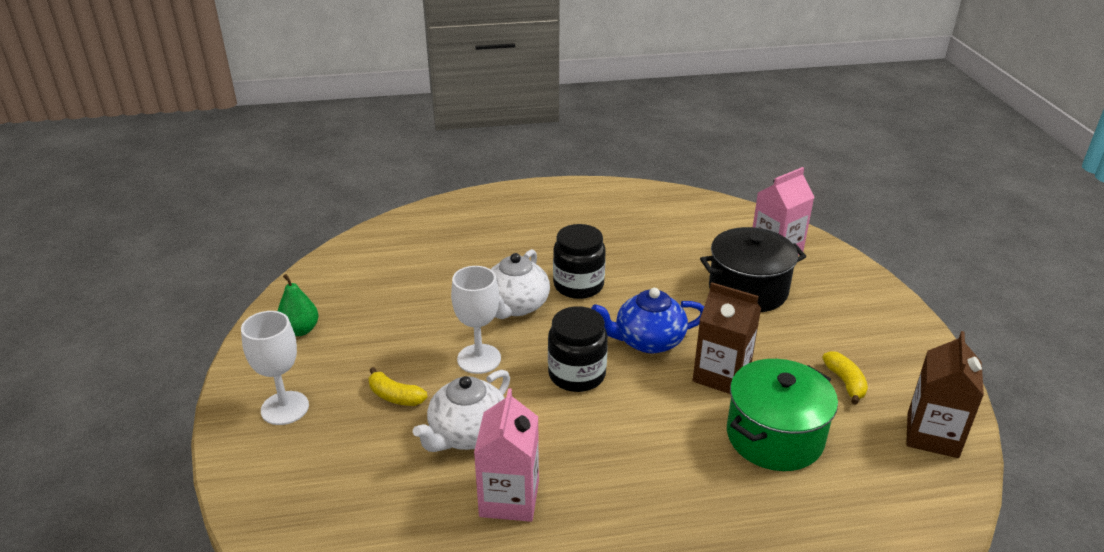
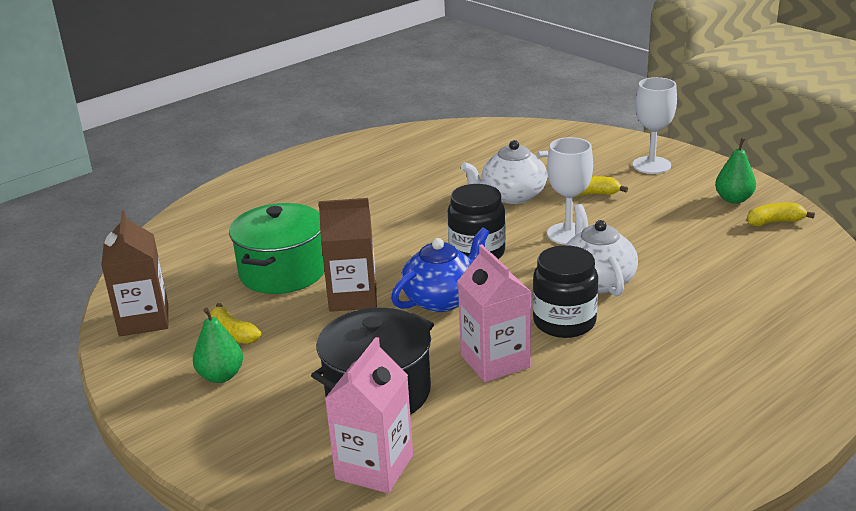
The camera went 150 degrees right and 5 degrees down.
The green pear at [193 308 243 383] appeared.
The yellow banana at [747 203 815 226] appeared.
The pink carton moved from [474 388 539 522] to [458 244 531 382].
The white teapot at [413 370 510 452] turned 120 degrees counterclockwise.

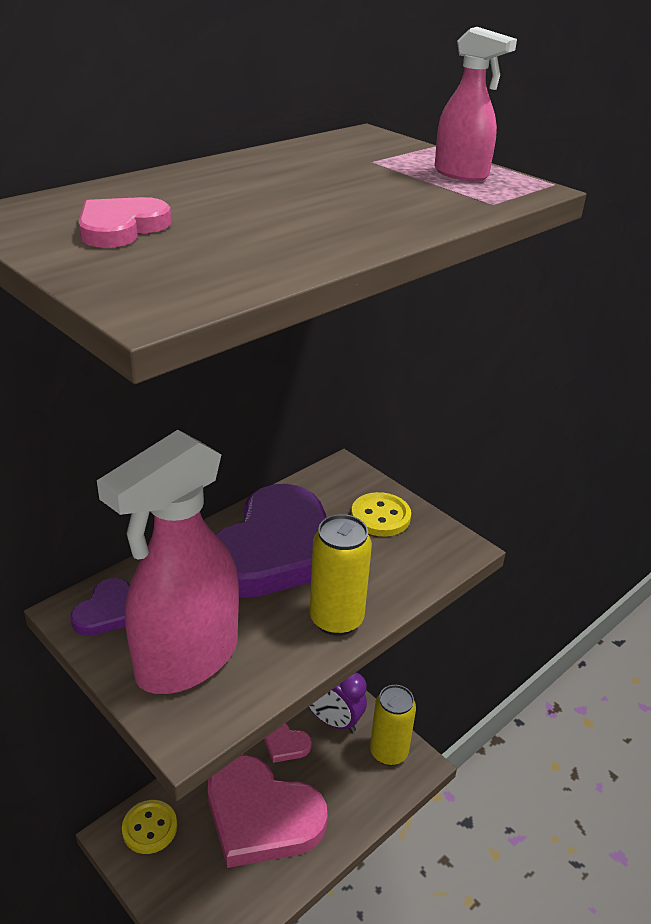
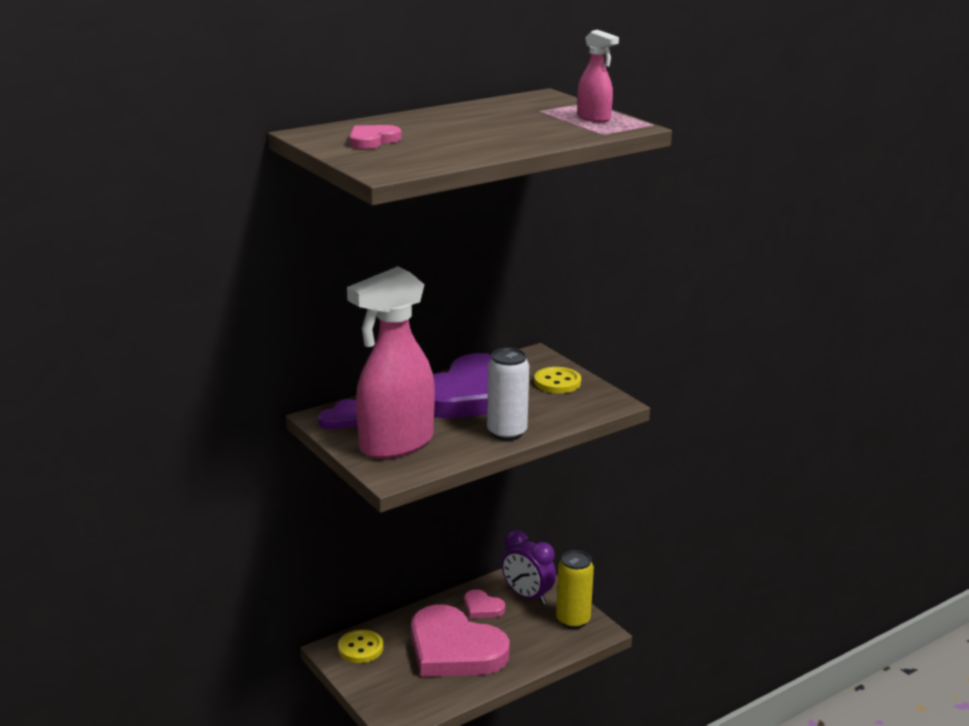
The camera went 10 degrees right and 10 degrees down.
The yellow can at [310 514 372 636] became the white can at [487 348 529 441].

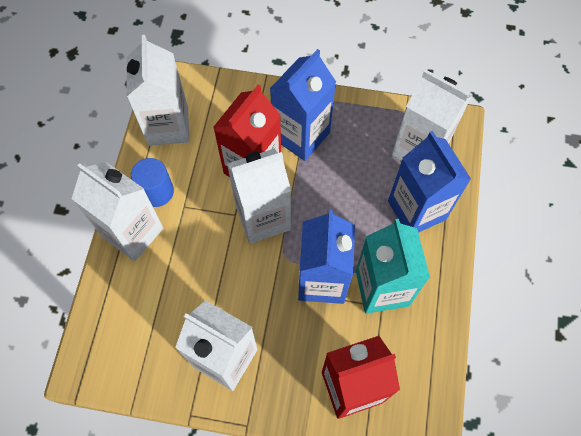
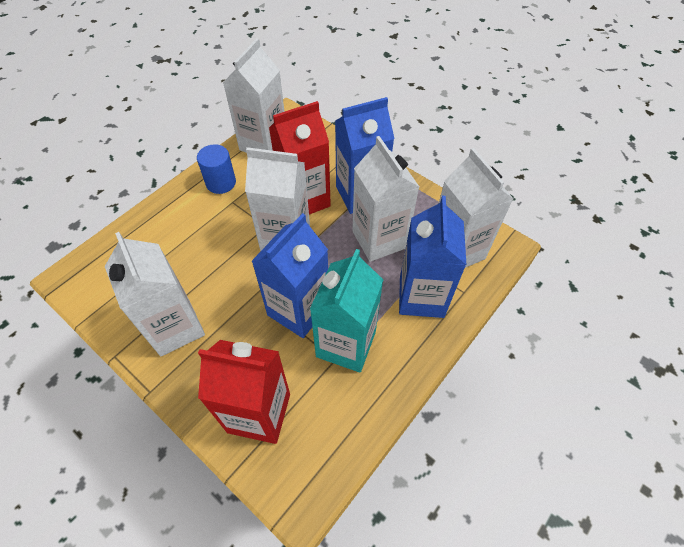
The camera went 30 degrees right and 10 degrees down.
The white carton moved from [72 162 163 261] to [352 136 419 262].

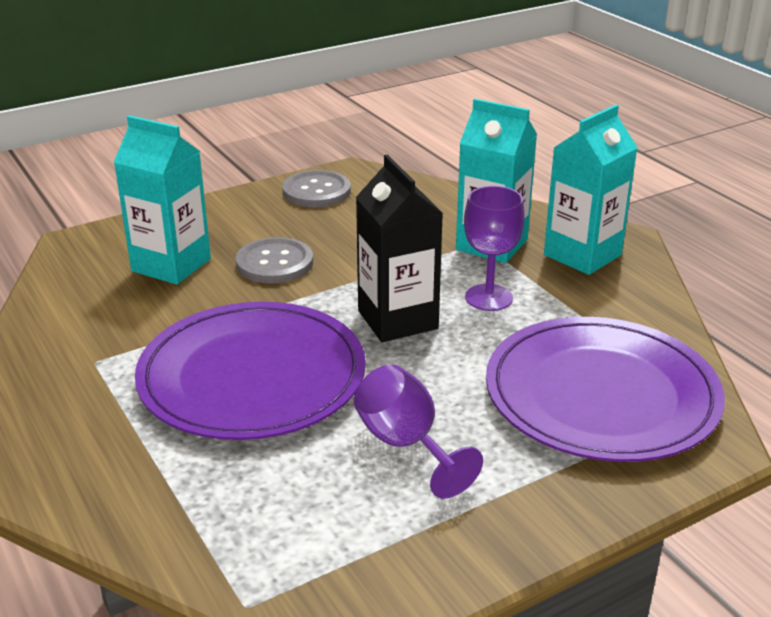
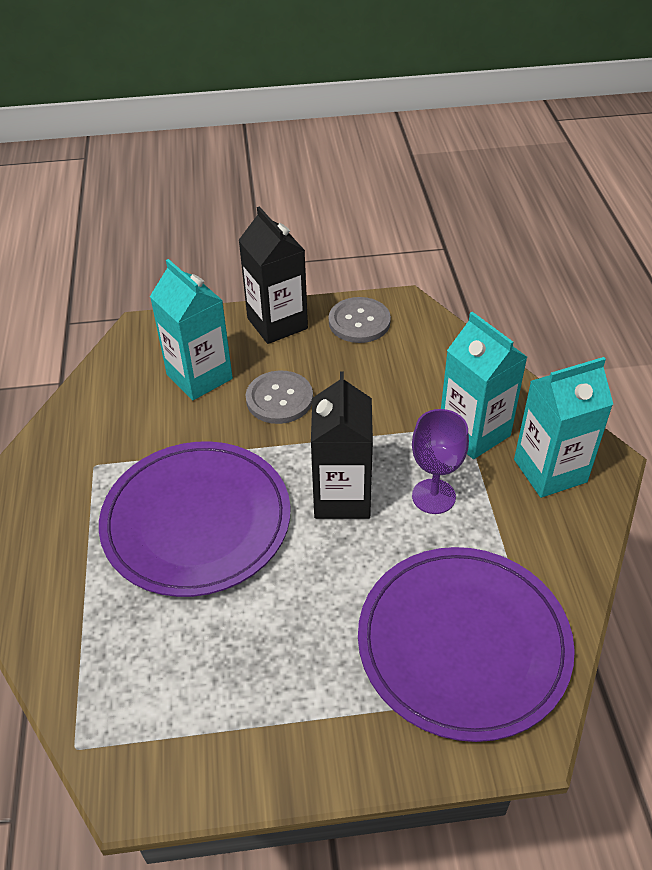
The camera went 25 degrees right and 15 degrees up.
The purple goblet at [354 364 483 499] disappeared.
The black carton at [239 206 308 344] appeared.

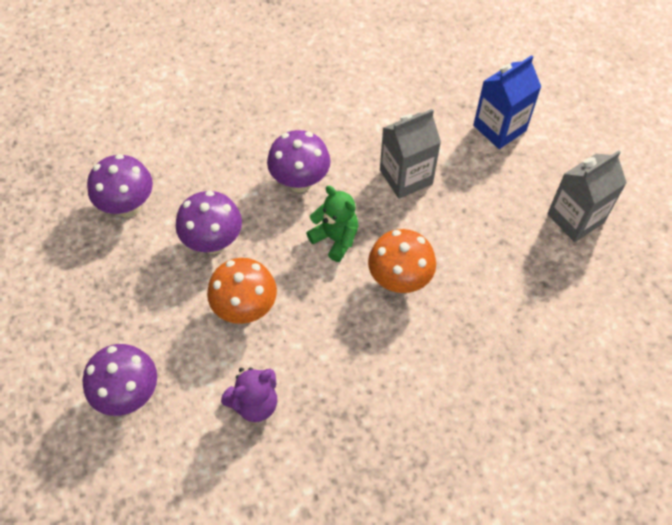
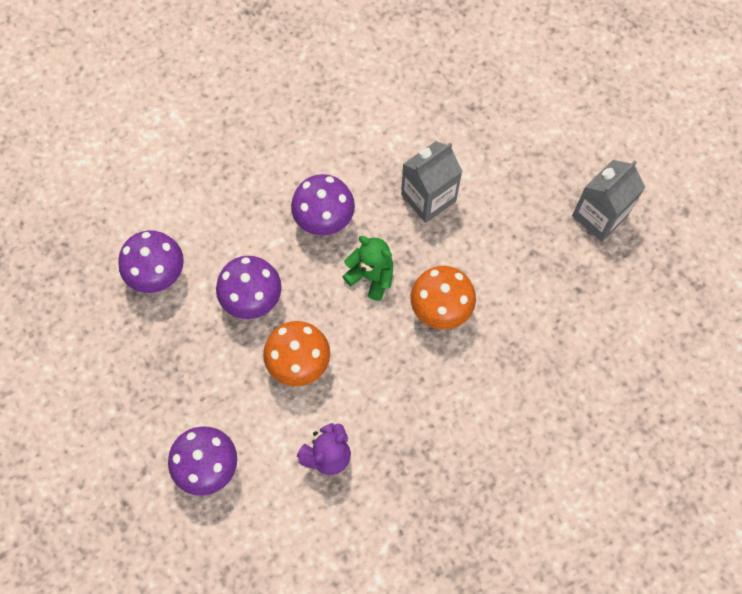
The camera went 10 degrees left and 10 degrees up.
The blue carton at [473 55 541 149] disappeared.

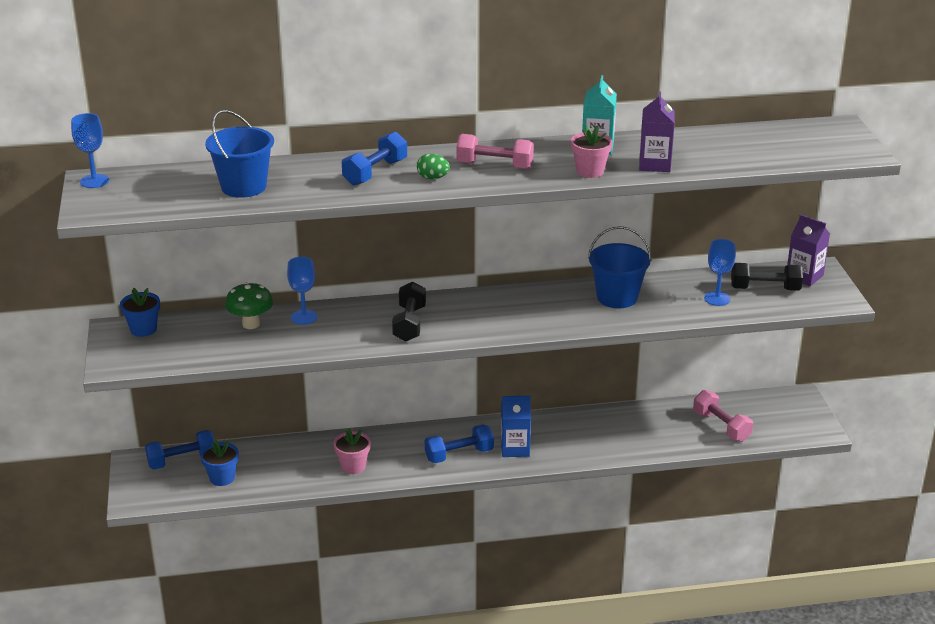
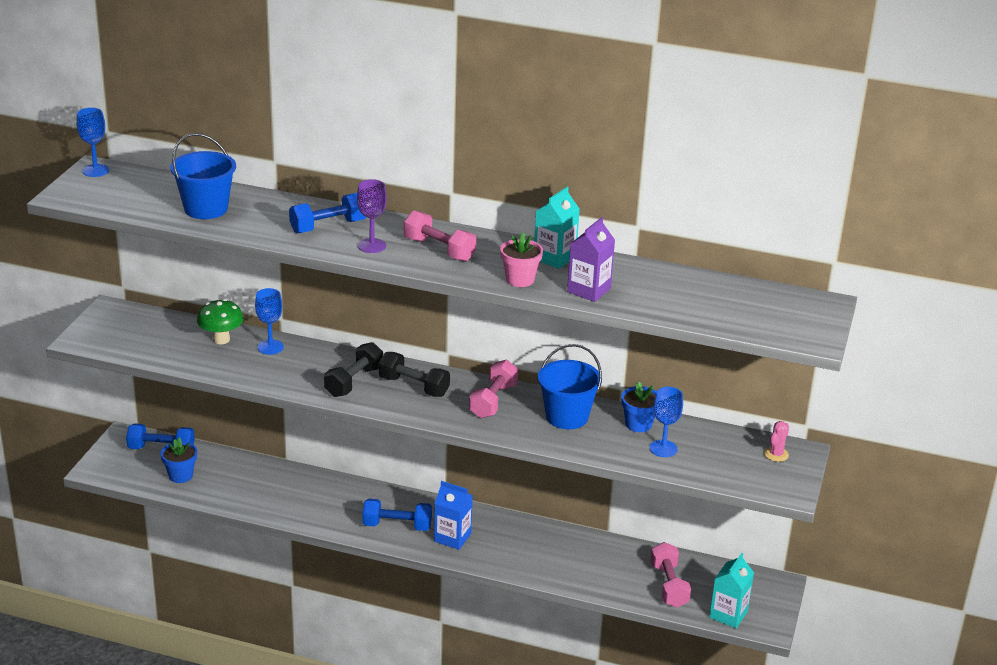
The camera went 25 degrees right and 0 degrees up.
The pink flower pot at [333 428 371 474] disappeared.
The pink dumbbell at [469 360 518 418] appeared.
The turquoise carton at [709 553 754 628] appeared.
The blue flower pot moved from [120 288 160 337] to [621 382 657 432].
The black dumbbell moved from [731 263 803 291] to [379 352 450 397].
The green egg at [417 154 450 179] was replaced by the purple goblet at [357 179 387 253].
The purple carton at [787 214 830 286] was replaced by the pink cactus at [764 421 789 462].

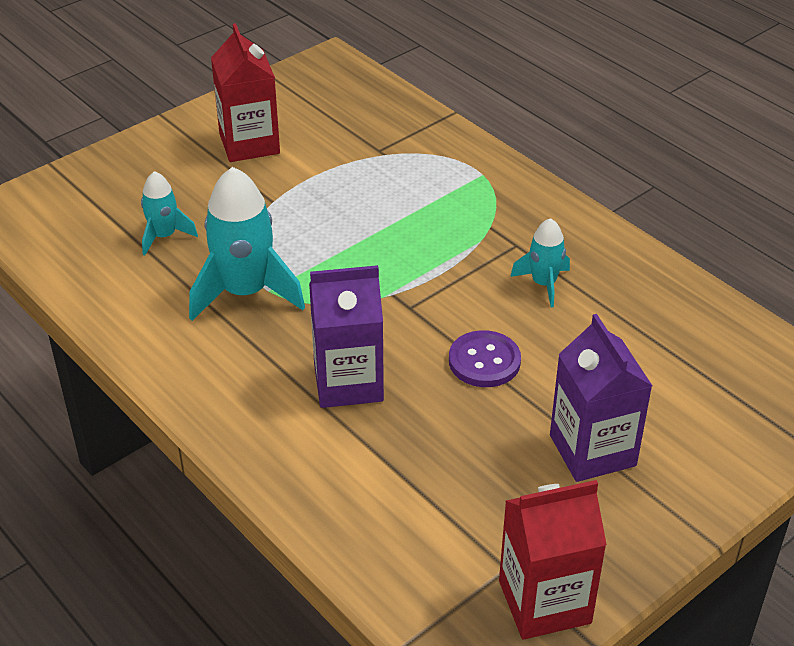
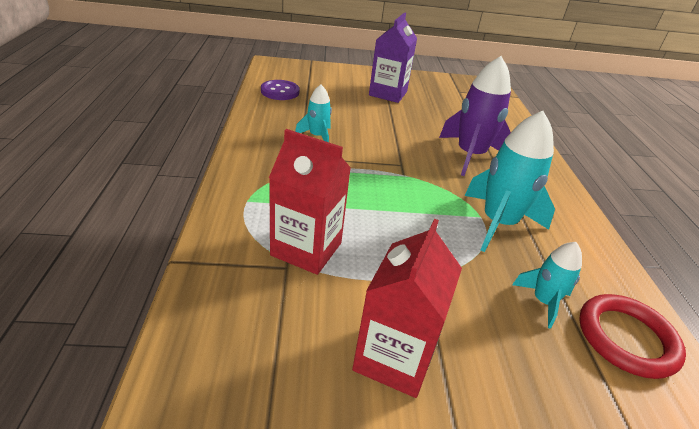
The camera went 145 degrees left and 5 degrees down.
The red ring at [579 294 686 379] appeared.
The purple button moved from [449 330 521 387] to [261 80 299 100].
The red carton moved from [499 480 607 640] to [269 129 351 275].
The purple carton at [309 265 384 408] was replaced by the purple rocket at [439 56 511 176].

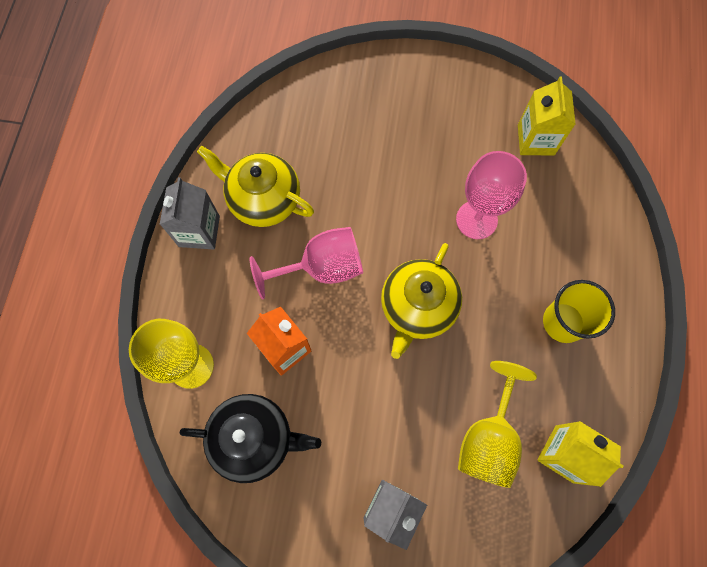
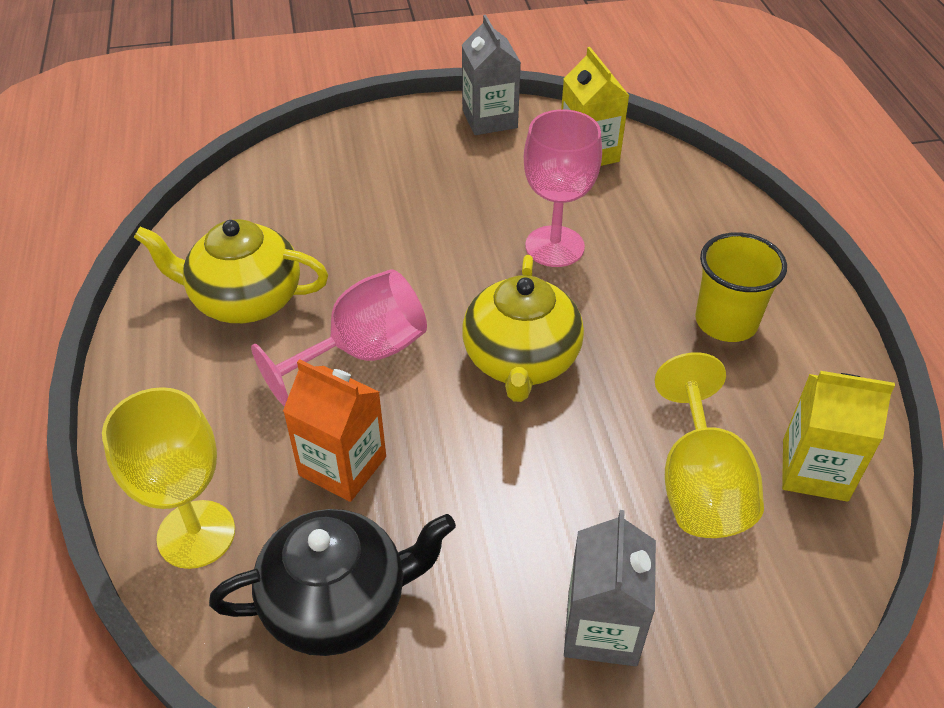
The camera went 20 degrees left and 25 degrees down.
The grey carton moved from [160 177 220 250] to [462 15 521 135].

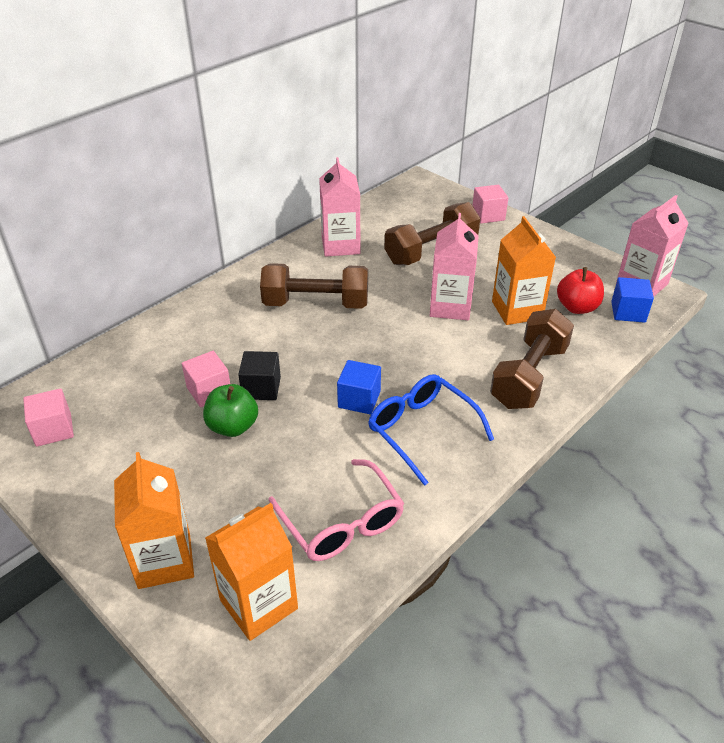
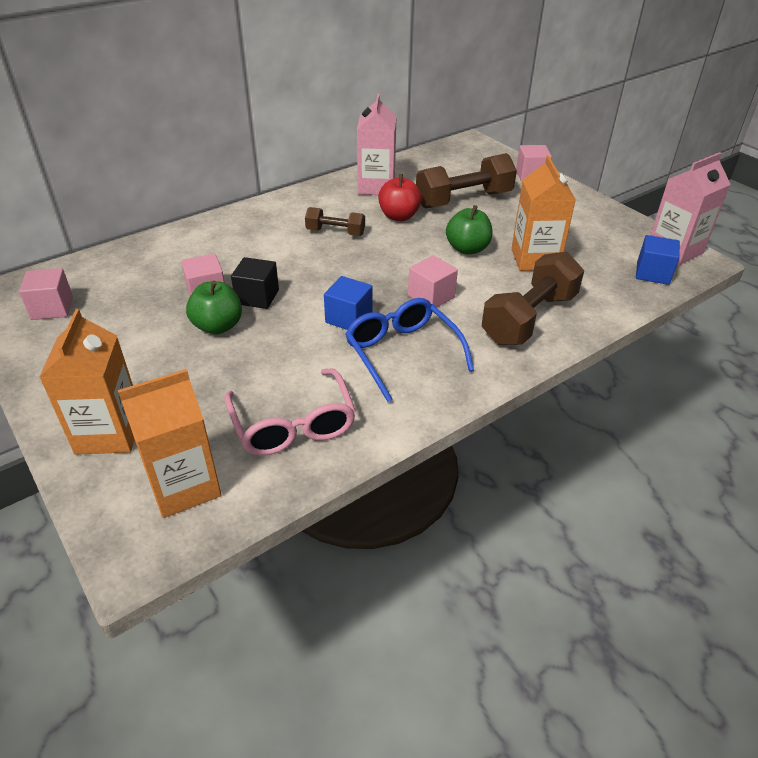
The camera went 10 degrees right and 0 degrees up.
The pink cube at [408 255 458 307] appeared.
The red apple moved from [557 267 604 314] to [378 174 422 221].
The pink carton at [430 213 479 320] was replaced by the green apple at [446 205 493 254].
The brown dumbbell at [260 263 368 309] changed to 0.56 times the size.

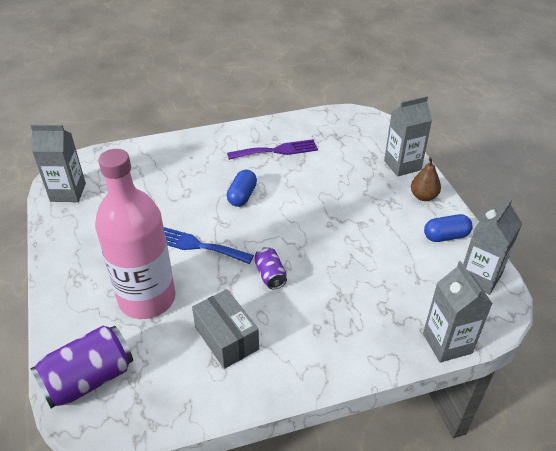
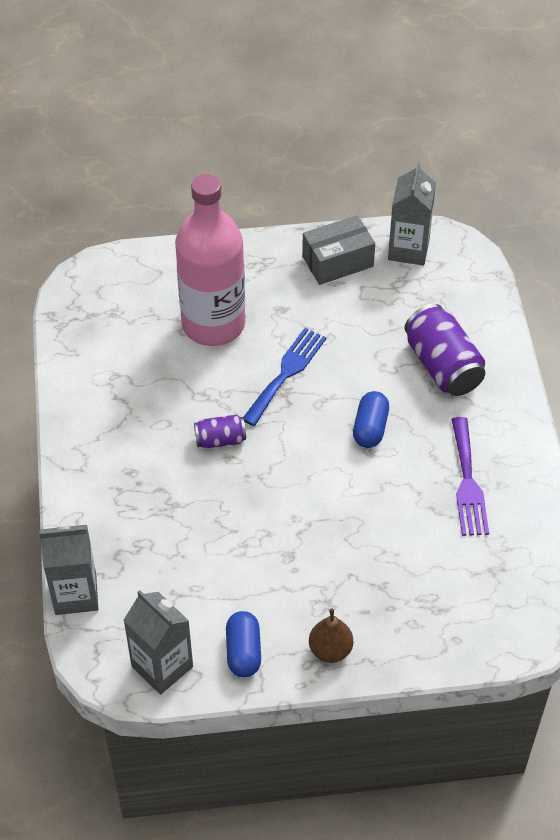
The camera went 100 degrees right and 10 degrees up.
The grey carton at [384 96 432 176] disappeared.
The purple can moved from [30 326 133 409] to [404 304 486 396].
The grey box moved from [192 289 259 369] to [302 215 375 285].
The blue capsule at [227 170 257 207] turned 75 degrees clockwise.

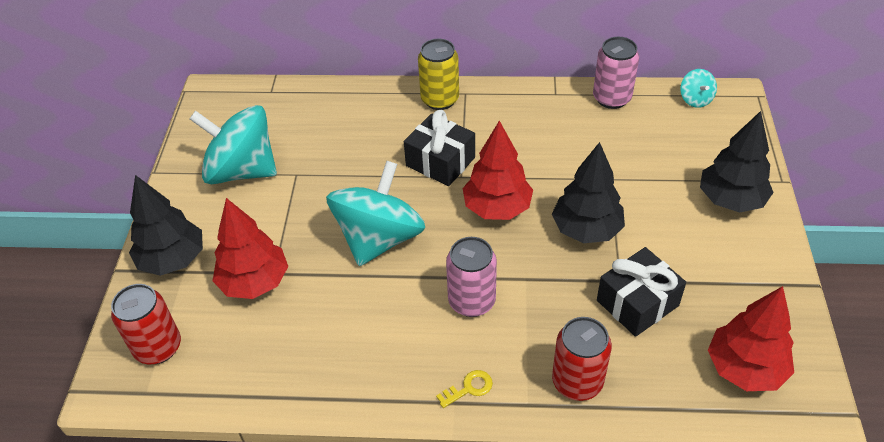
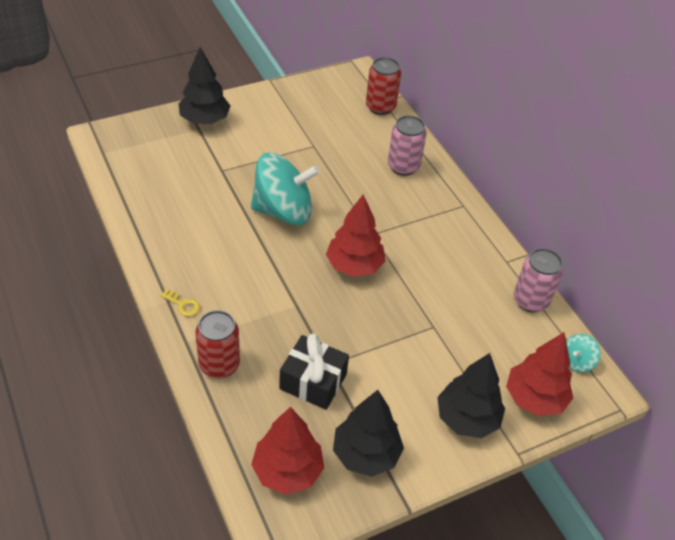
The camera went 55 degrees right and 0 degrees up.
The turquoise spinning top at [190 105 277 184] disappeared.
The black gift at [404 110 475 186] disappeared.
The yellow can at [418 39 459 110] disappeared.
The red can moved from [111 284 181 364] to [366 57 401 115].
The red tree moved from [213 198 288 299] to [506 332 573 417].
The pink can moved from [446 237 497 317] to [388 115 426 176].
The black tree moved from [552 142 625 243] to [333 390 404 477].

